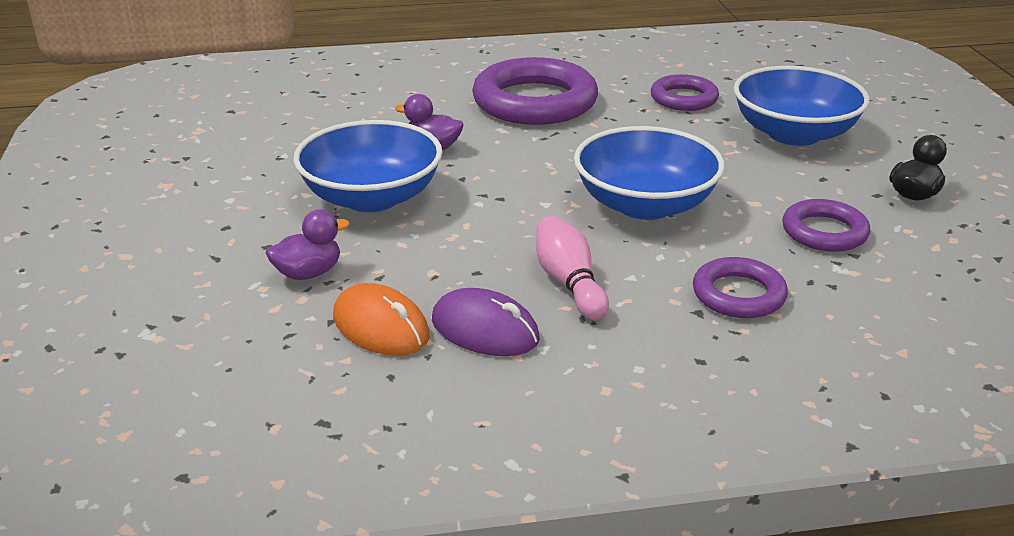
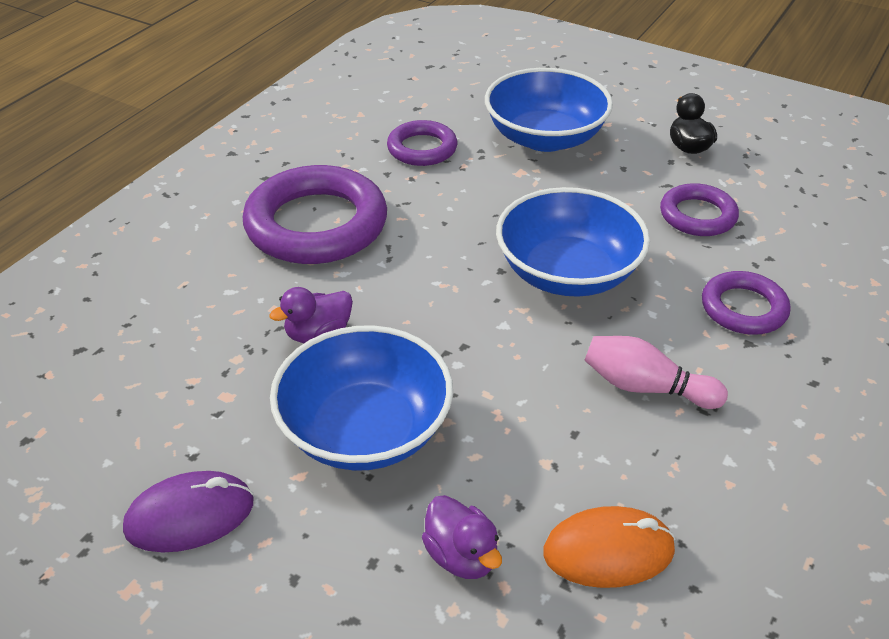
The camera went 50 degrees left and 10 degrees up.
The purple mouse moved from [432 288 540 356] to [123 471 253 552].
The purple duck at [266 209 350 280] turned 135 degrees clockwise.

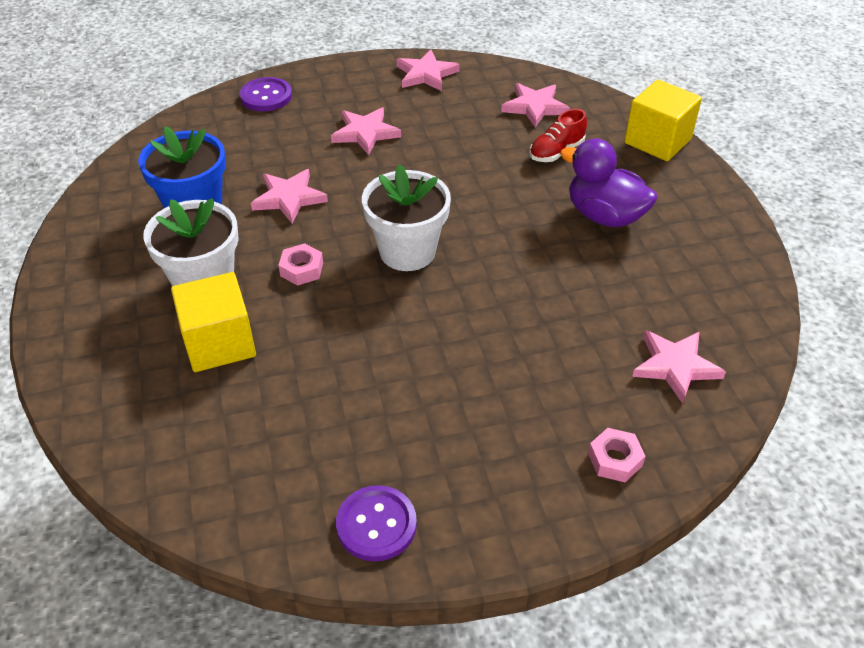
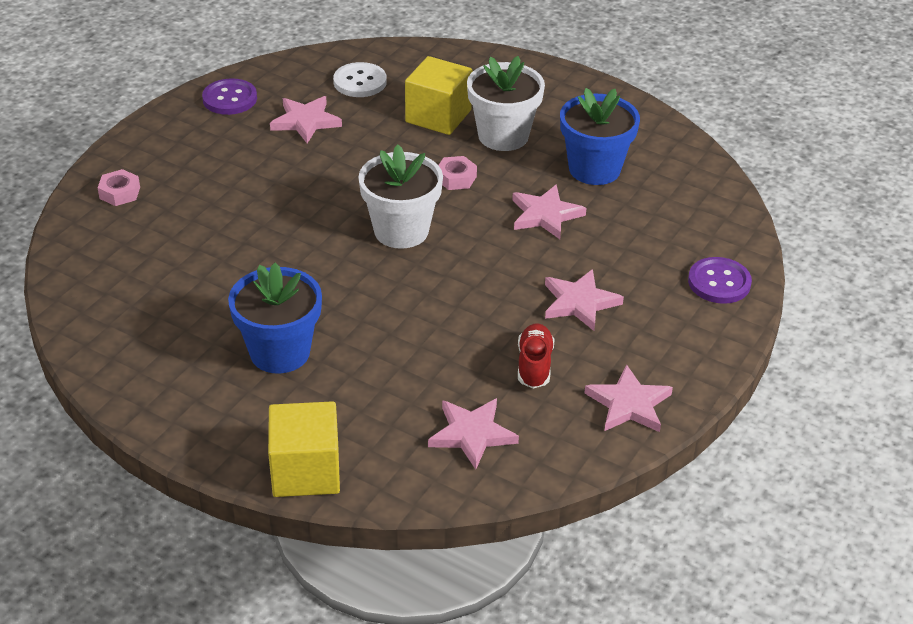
The camera went 135 degrees right and 5 degrees down.
The white button at [333 62 387 97] appeared.
The red shoe moved from [530 109 587 162] to [518 323 555 388].
The pink star moved from [632 330 726 404] to [270 96 342 143].
The purple duck at [560 138 658 228] was replaced by the blue flower pot at [228 263 322 374].

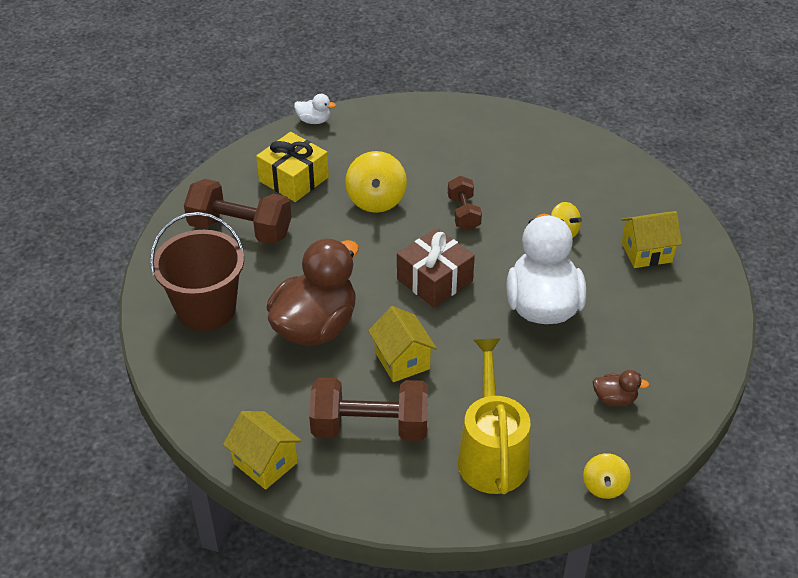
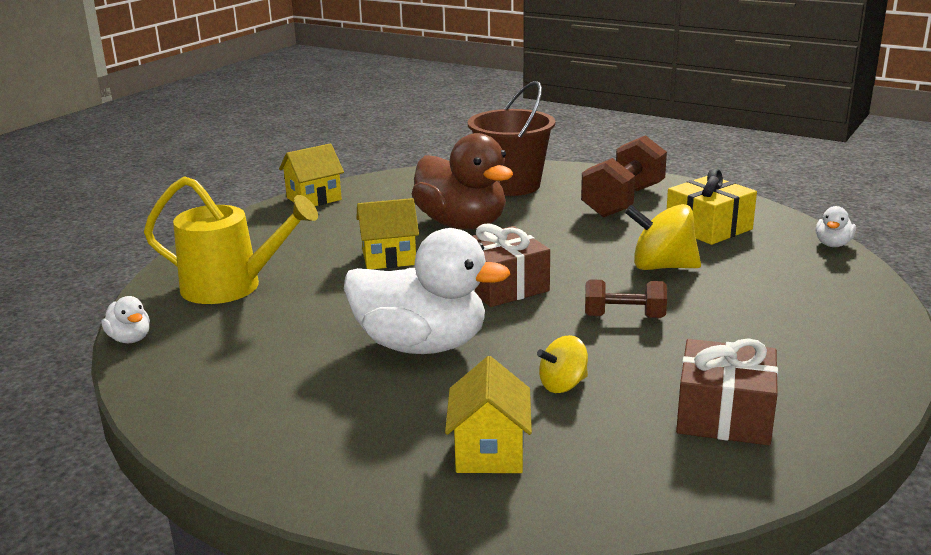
The camera went 105 degrees right and 20 degrees down.
The brown dumbbell at [309 378 428 441] disappeared.
The brown duck at [593 370 649 406] disappeared.
The brown gift at [676 339 778 445] appeared.
The yellow spinning top at [583 453 631 499] was replaced by the white duck at [101 296 150 343].

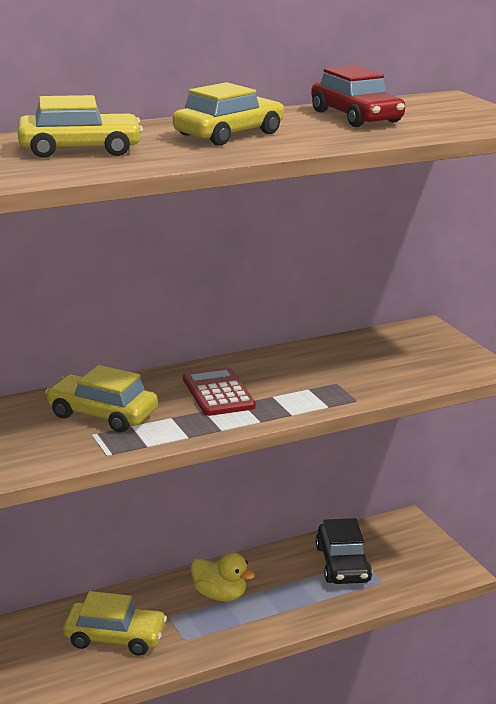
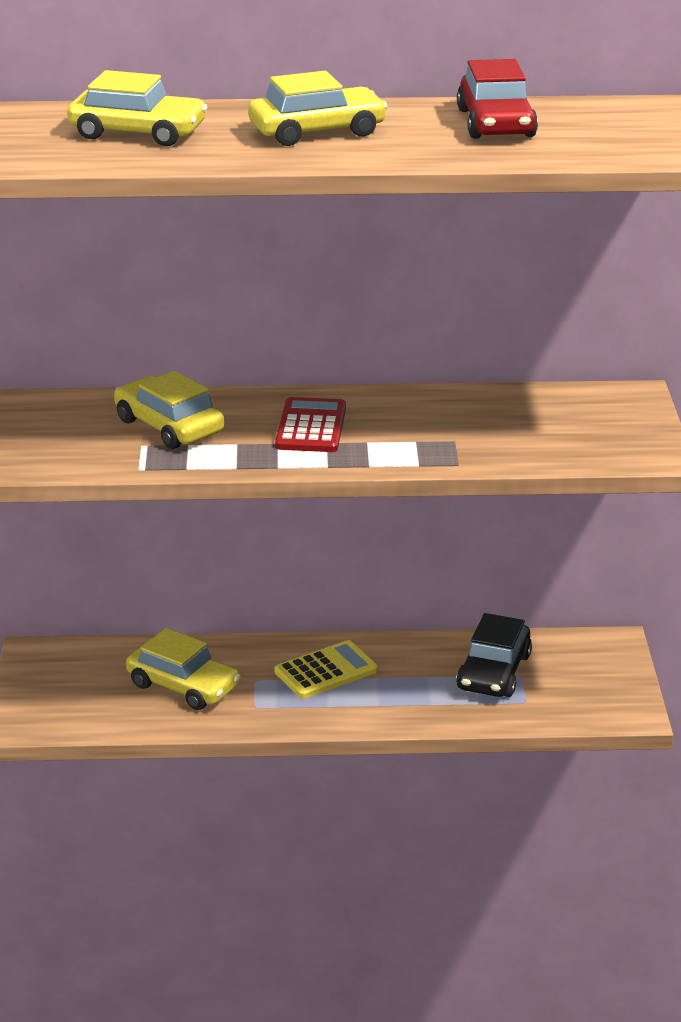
The camera went 25 degrees right and 5 degrees up.
The yellow duck at [191 552 255 601] was replaced by the yellow calculator at [275 640 378 699].

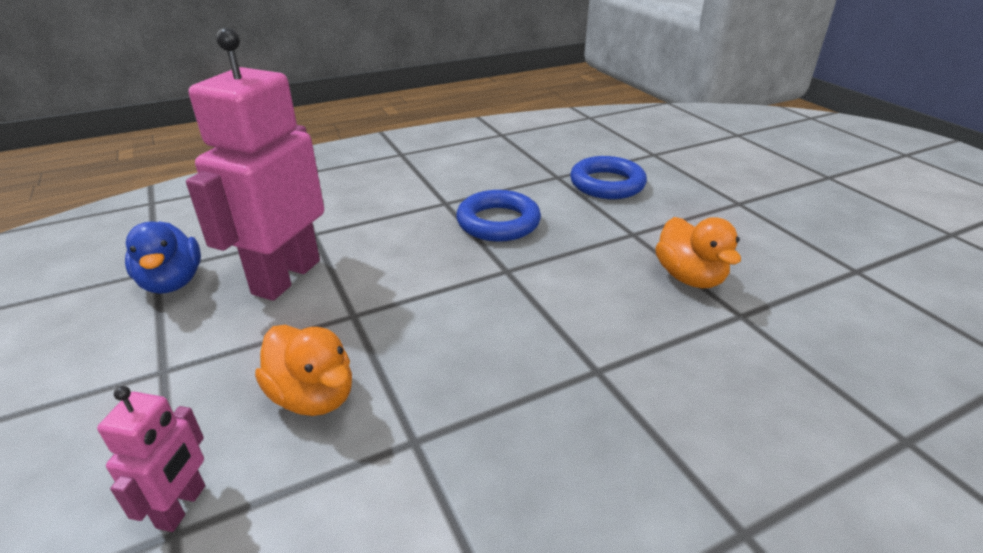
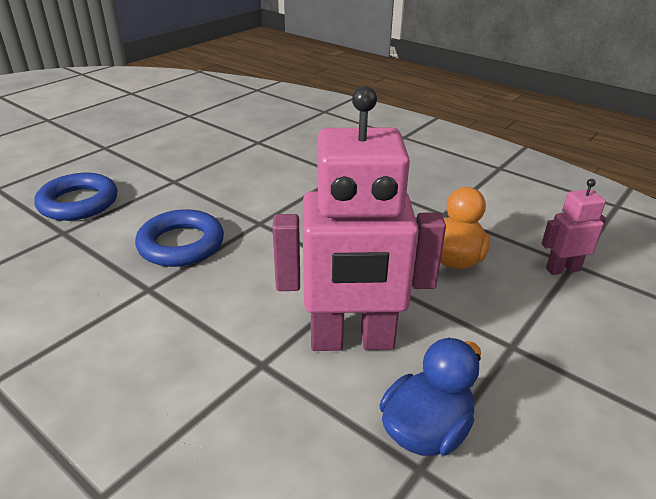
The camera went 115 degrees left and 0 degrees up.
The orange duck at [655 217 741 288] disappeared.

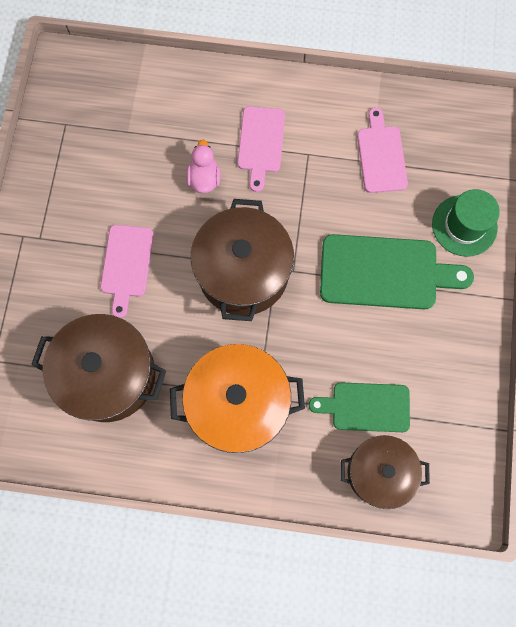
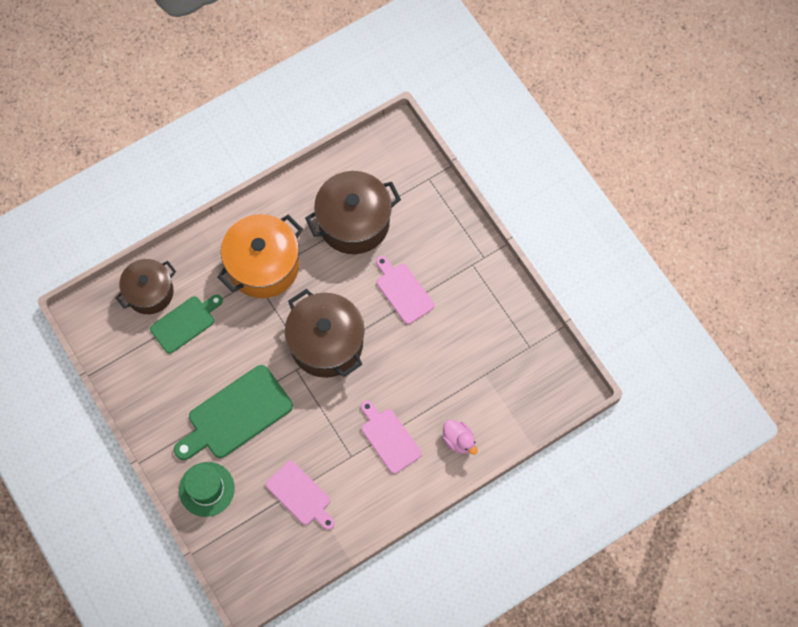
The camera went 140 degrees right and 5 degrees down.
The pink duck moved from [186 140 221 193] to [442 420 478 455].

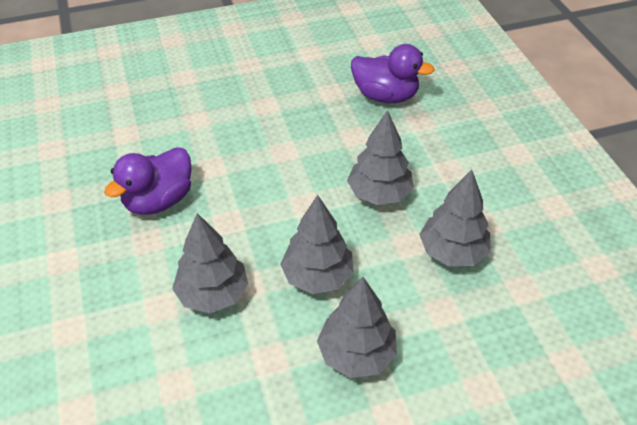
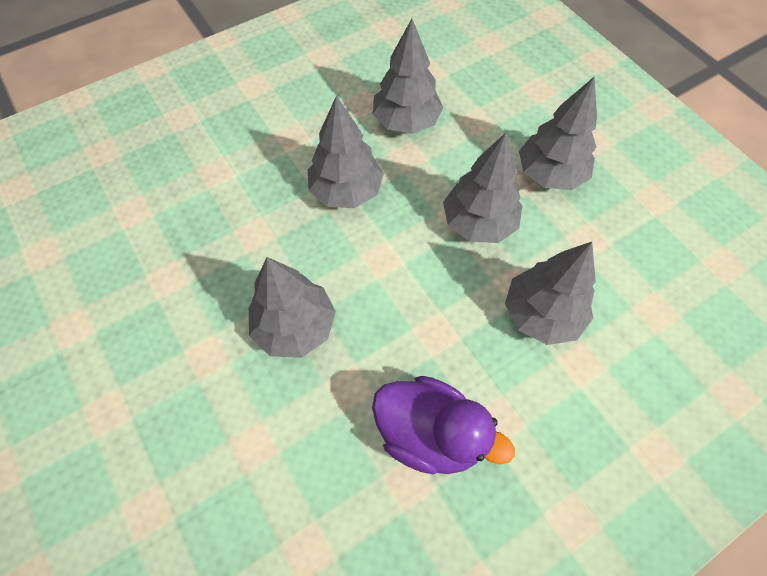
The camera went 105 degrees left and 15 degrees up.
The purple duck at [351 44 435 103] disappeared.
The grey tree at [249 257 336 358] appeared.

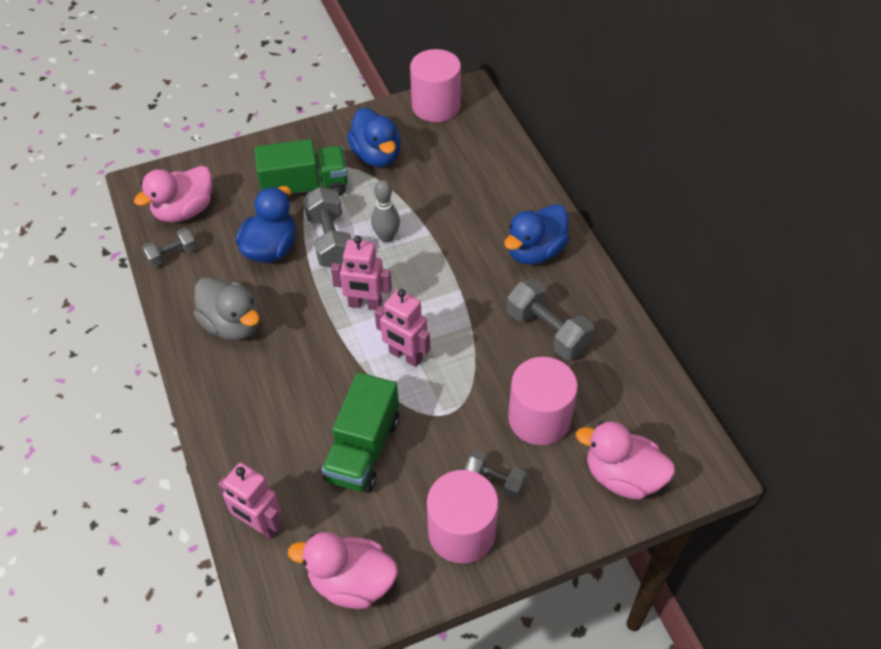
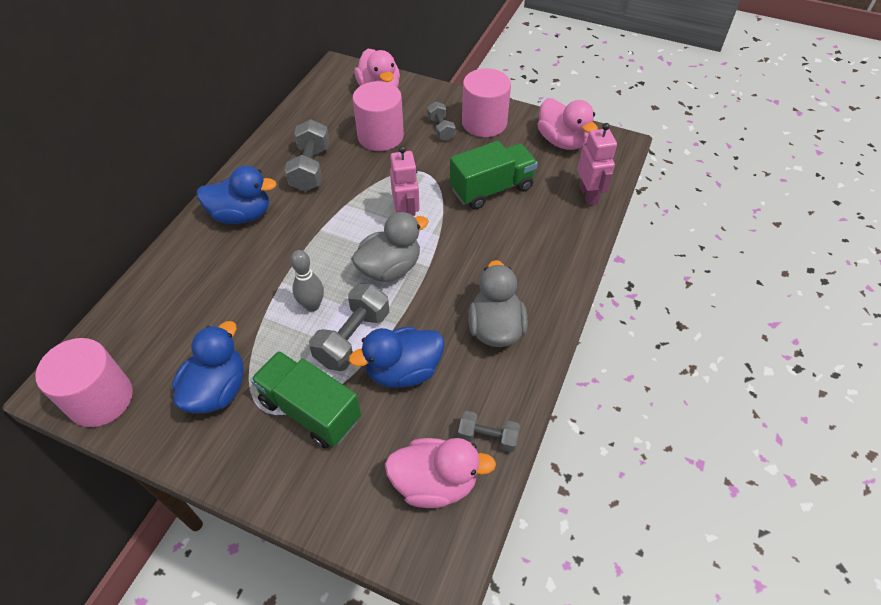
The camera went 135 degrees left and 0 degrees up.
The pink robot at [331 236 392 310] was replaced by the grey duck at [352 212 429 282].

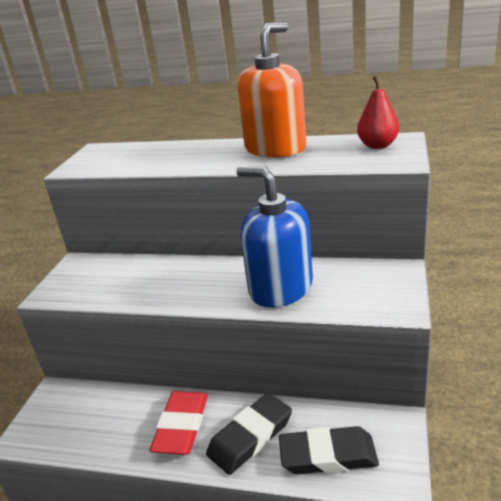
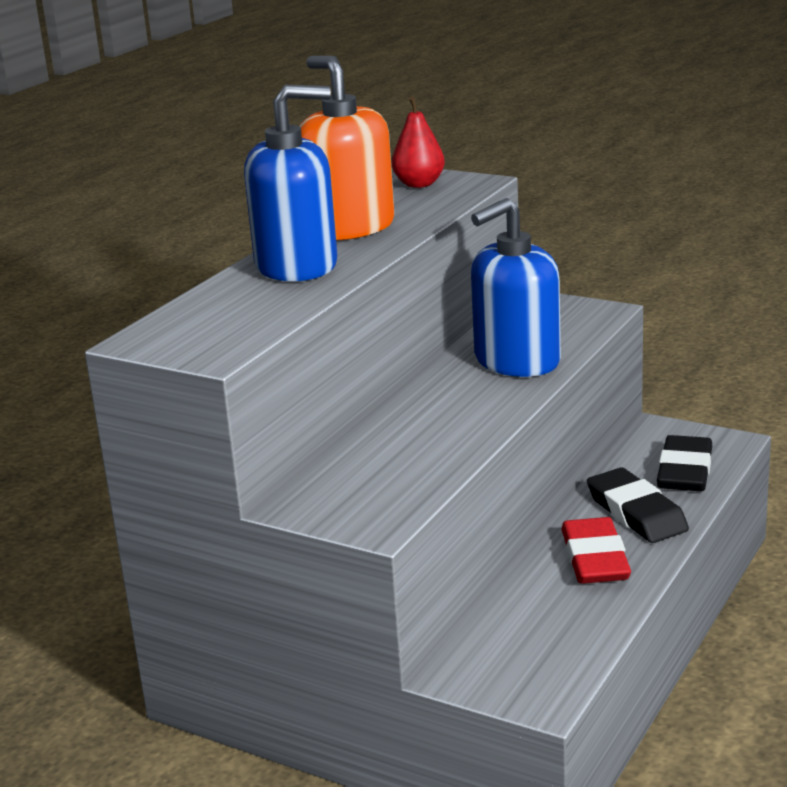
The camera went 75 degrees left and 5 degrees down.
The blue soap dispenser at [244 85 337 281] appeared.
The red eraser at [149 391 208 455] turned 60 degrees clockwise.

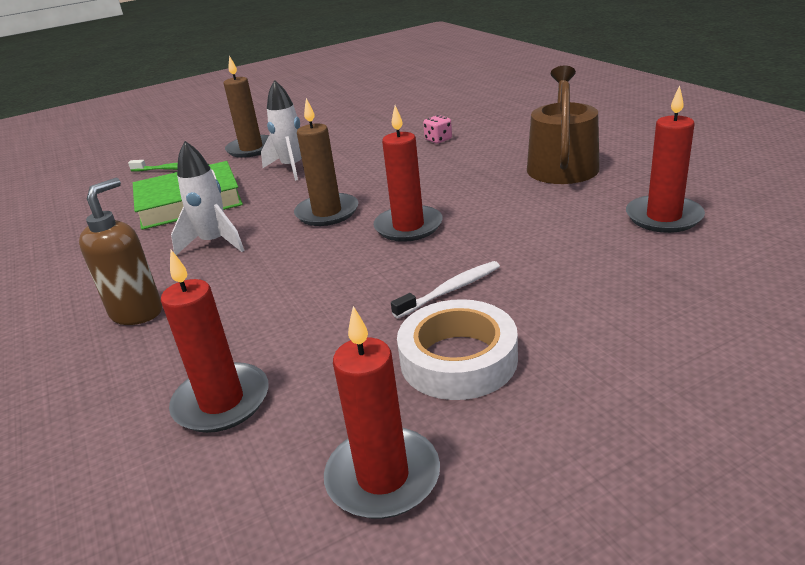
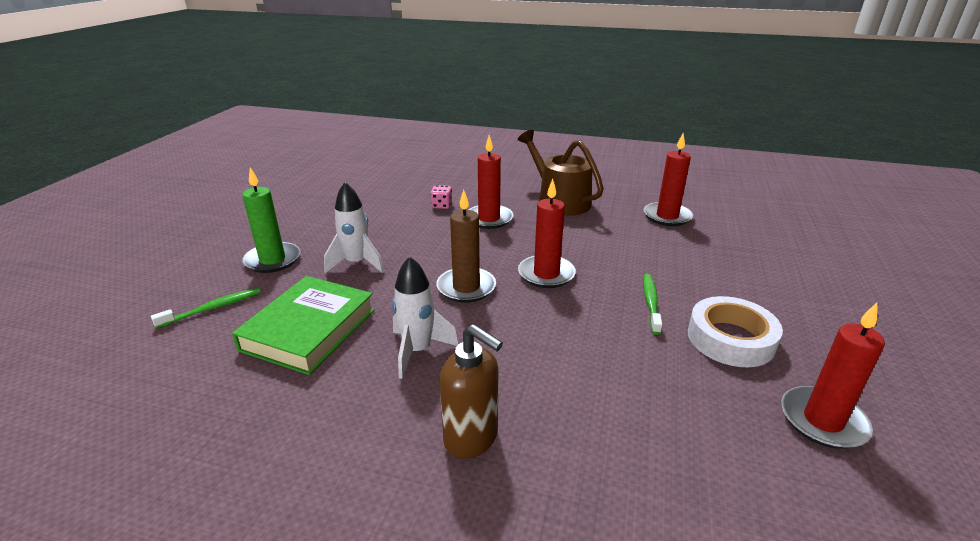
The camera went 50 degrees left and 0 degrees up.
The red candle moved from [161 250 269 433] to [468 135 513 229].
The brown candle at [223 56 269 158] became the green candle at [242 167 300 273].
The white toothbrush at [391 261 500 318] became the green toothbrush at [643 274 662 335].
The brown soap dispenser at [79 178 162 325] turned 150 degrees clockwise.

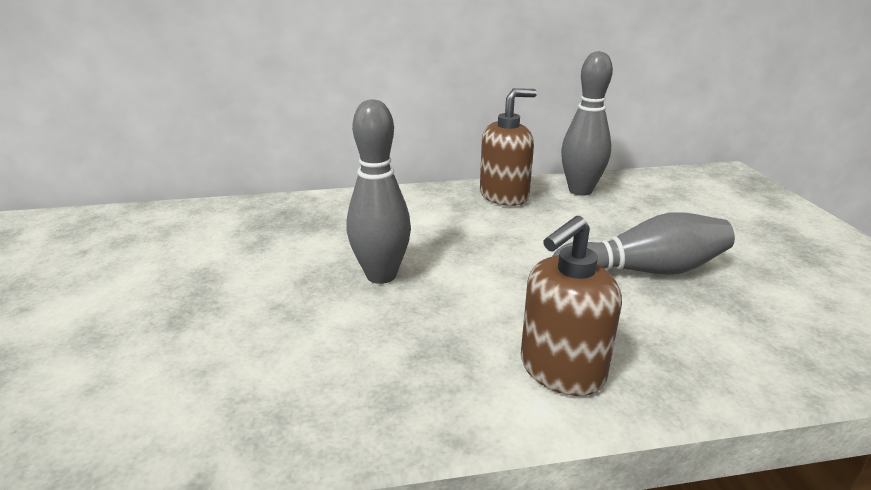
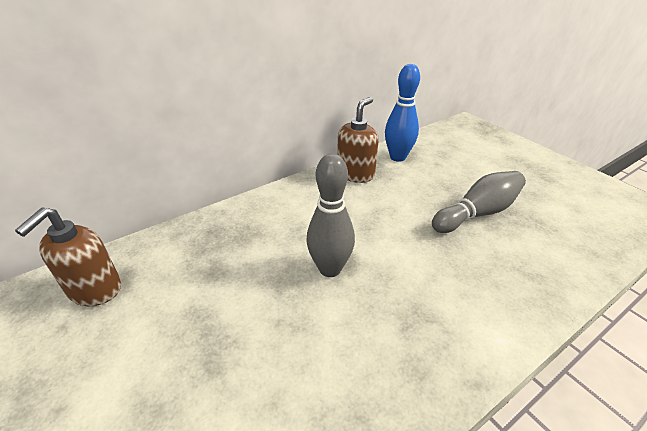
The camera went 25 degrees left and 10 degrees up.
The brown soap dispenser moved from [521 216 622 396] to [15 208 121 306].
The grey bowling pin at [561 51 613 196] became the blue bowling pin at [385 64 420 162].

